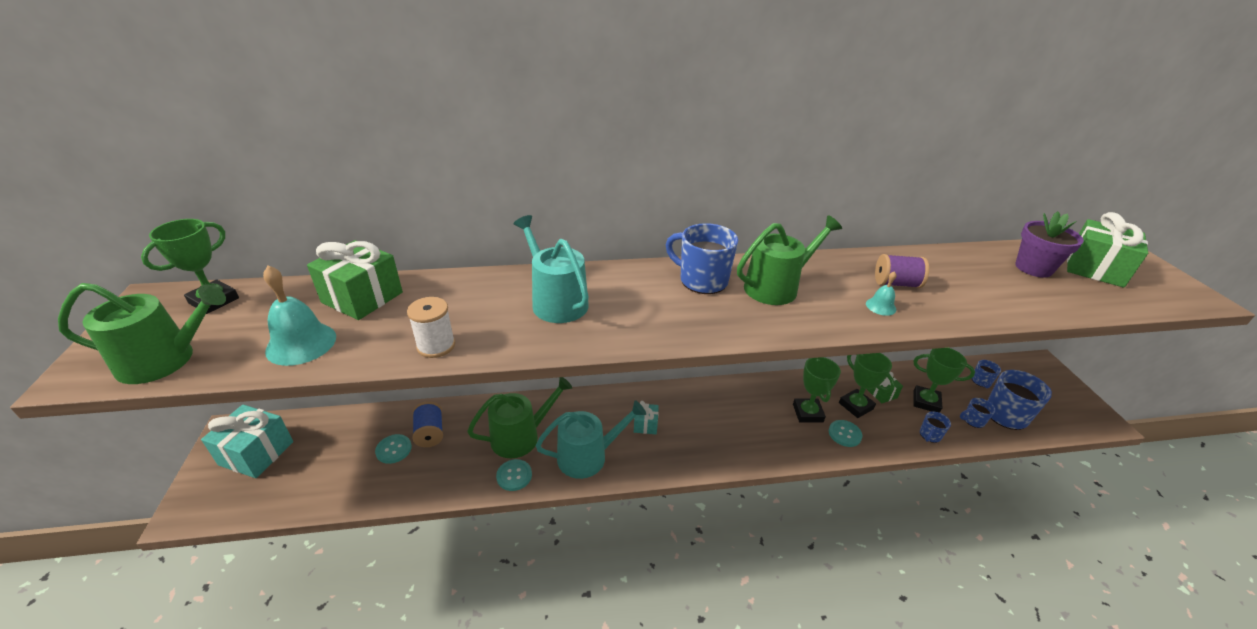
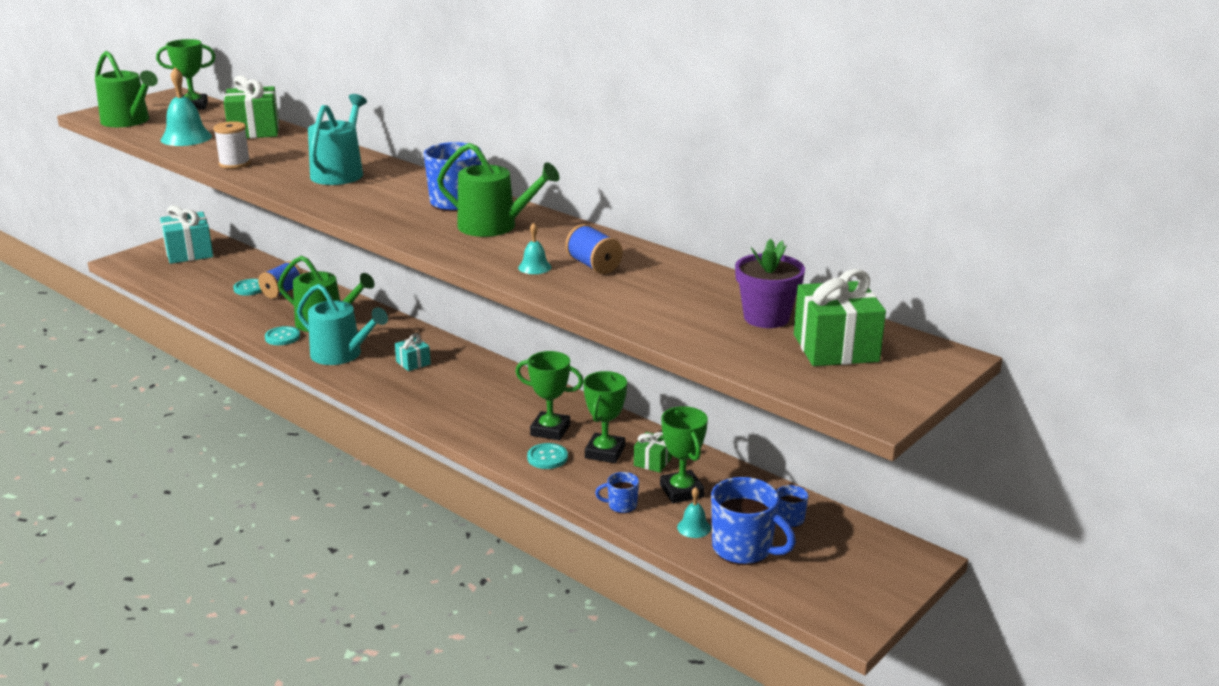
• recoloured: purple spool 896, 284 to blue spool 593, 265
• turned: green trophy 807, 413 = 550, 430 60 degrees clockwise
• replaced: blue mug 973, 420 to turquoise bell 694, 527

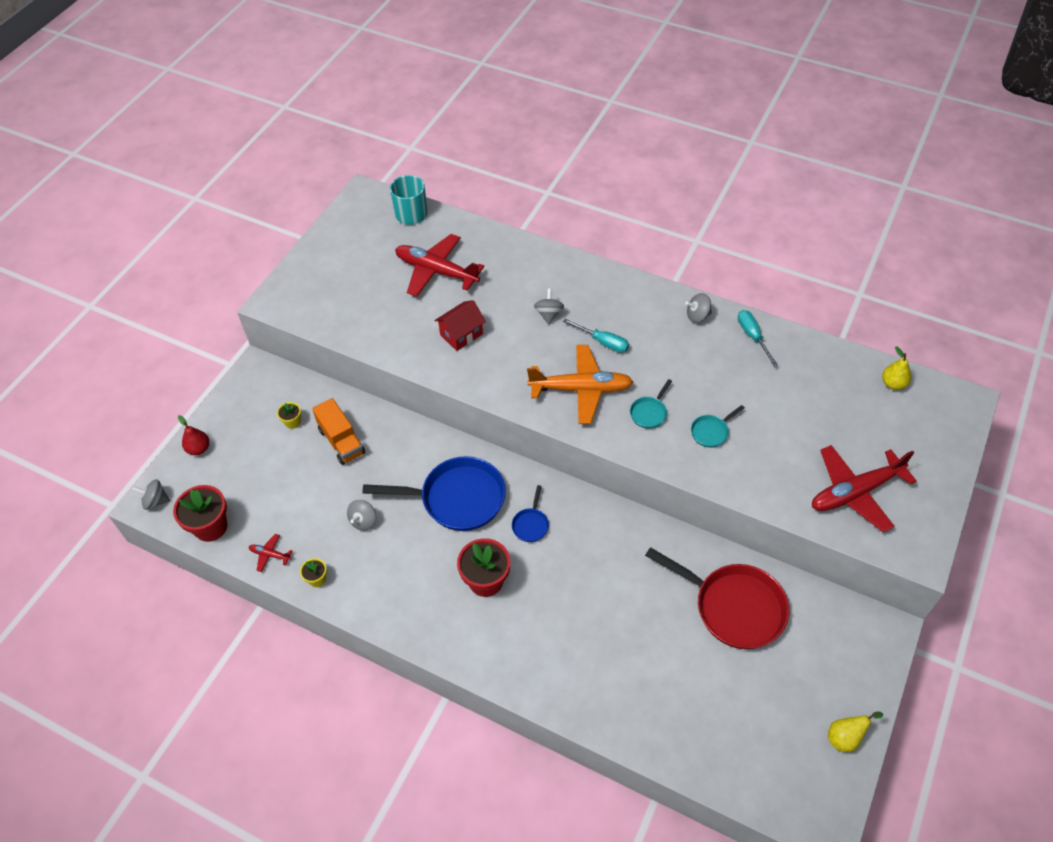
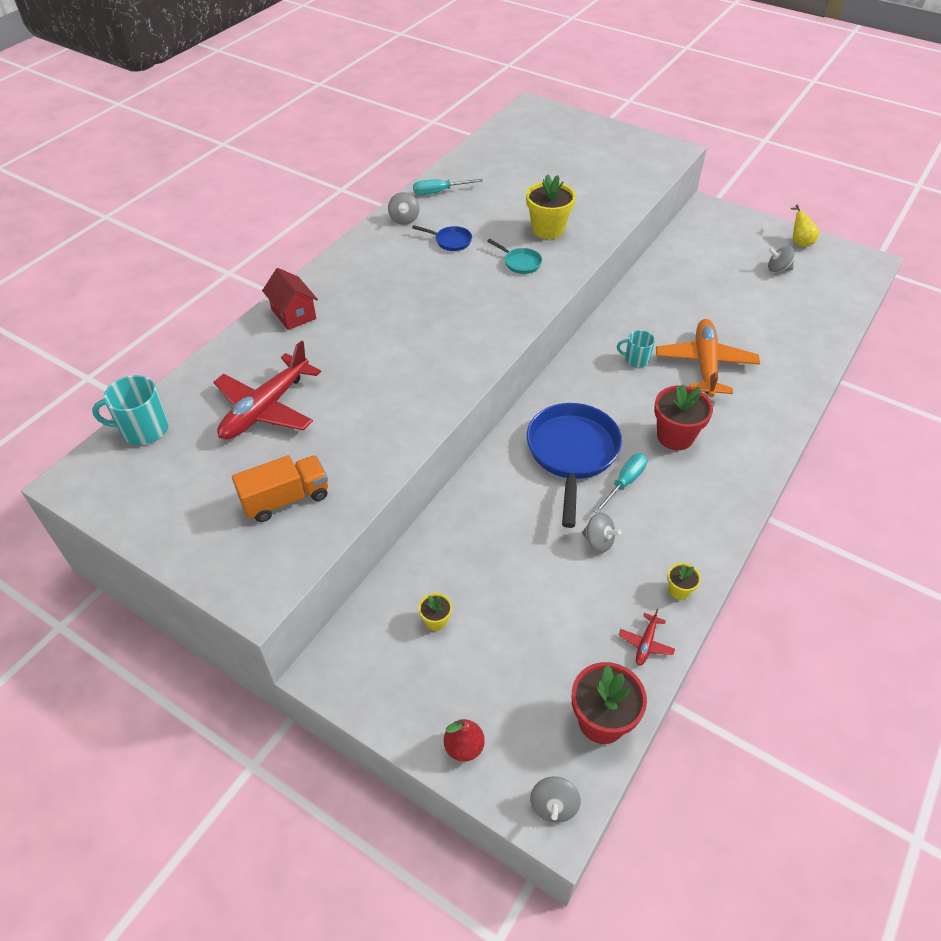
• moved: grey spinning top 549, 314 to 778, 269
• moved: red house 461, 334 to 293, 314
• moved: turquoise screwdriver 603, 342 to 624, 483
• moved: orange plane 581, 389 to 705, 364
• removed: yellow pear 893, 384
• moved: orange truck 341, 441 to 286, 499
• replaced: turquoise pan 711, 432 to yellow flower pot 548, 229
• removed: red plane 855, 492
• moved: blue pan 531, 524 to 451, 241
• removed: red pan 733, 607
• added: turquoise mug 636, 359

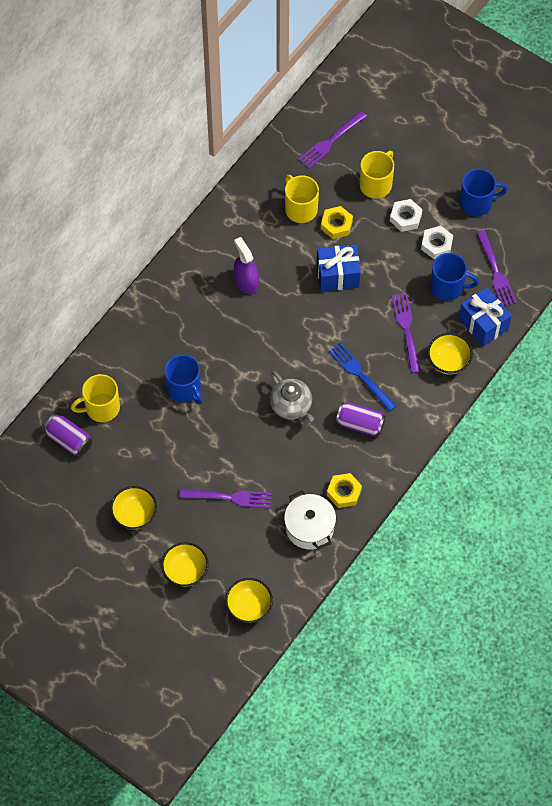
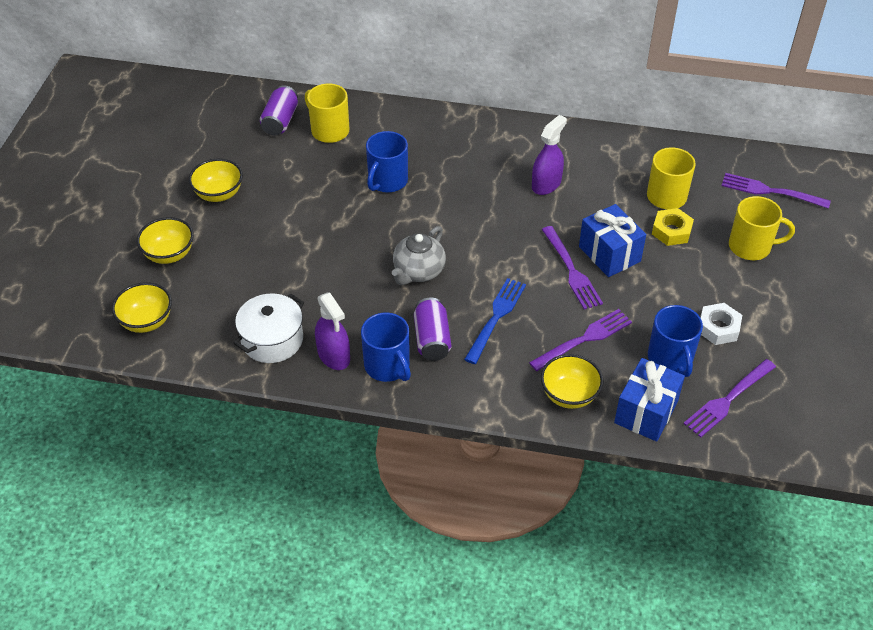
• moved: blue mug 477, 203 to 387, 366
• removed: white nut 405, 217
• replaced: yellow nut 344, 492 to purple spray bottle 334, 355
• moved: purple fork 229, 497 to 571, 270

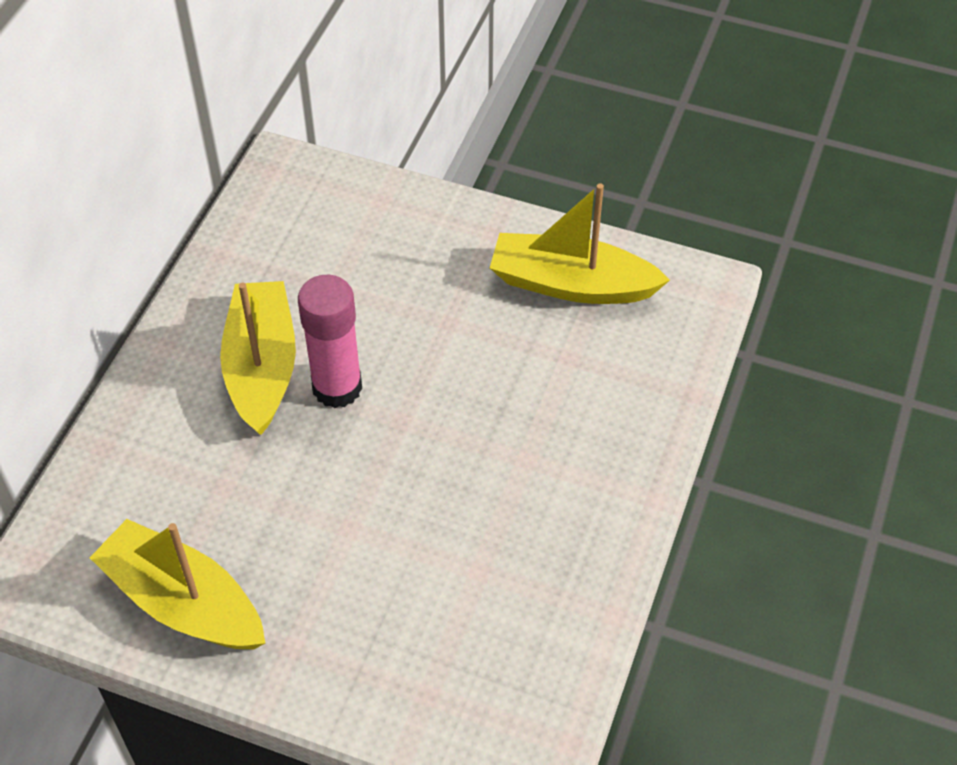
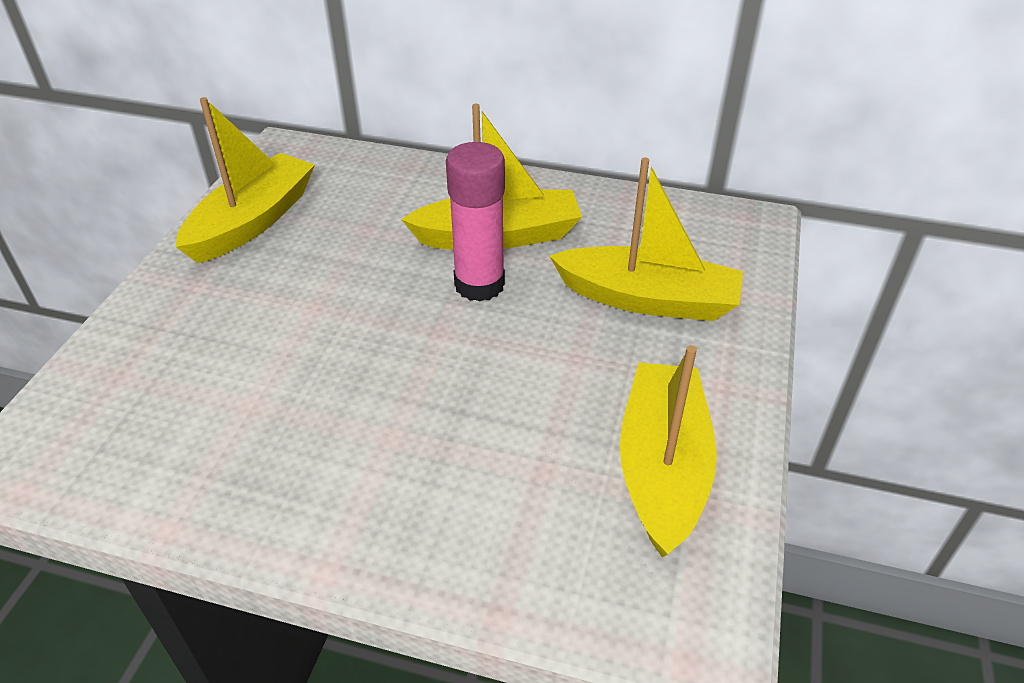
• added: yellow boat 648, 299

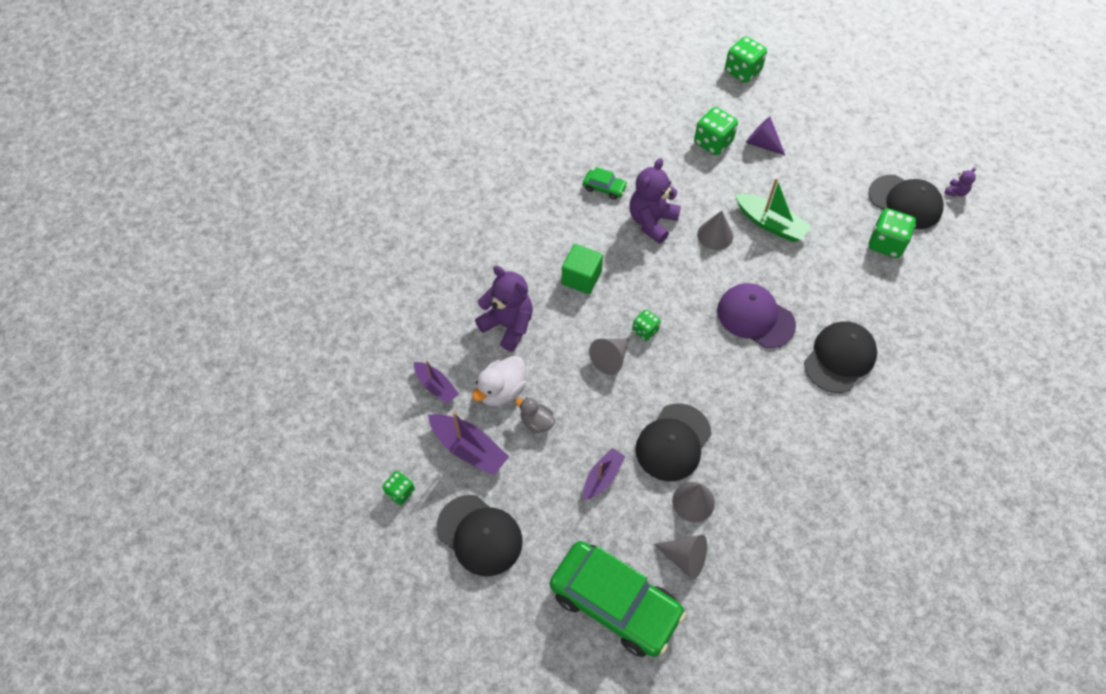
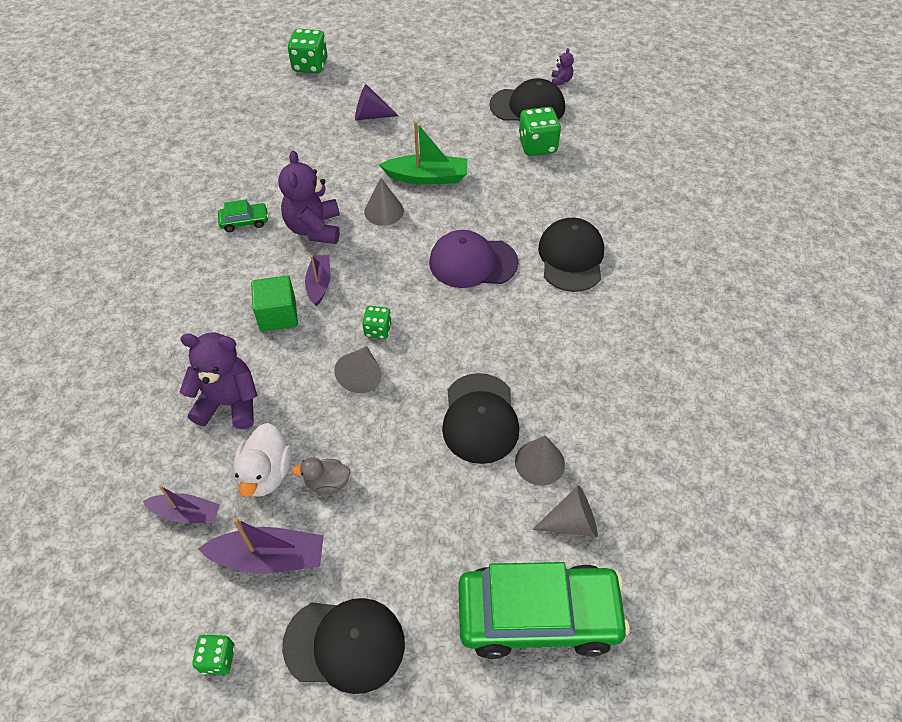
• removed: green dice 713, 142
• moved: purple boat 602, 477 to 319, 284

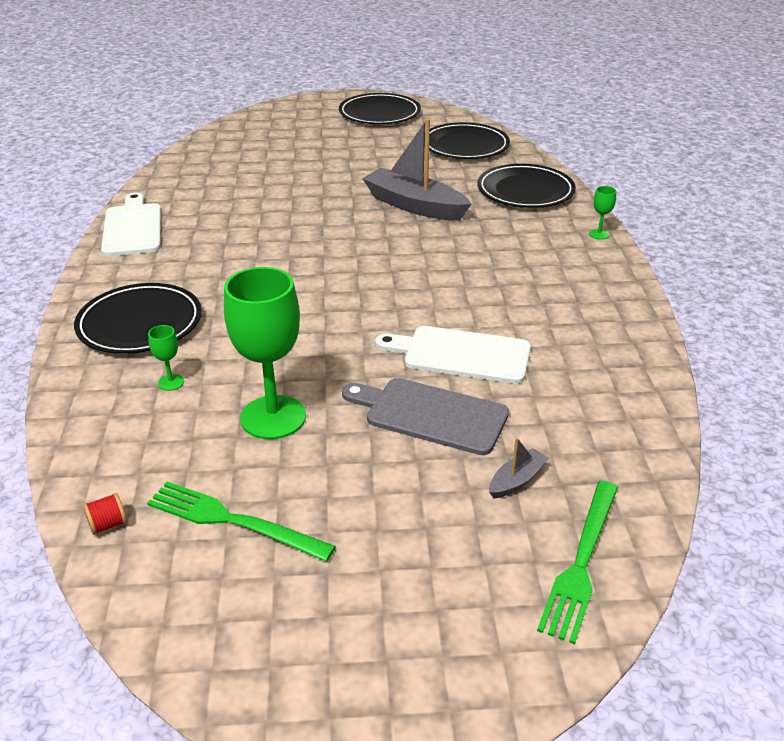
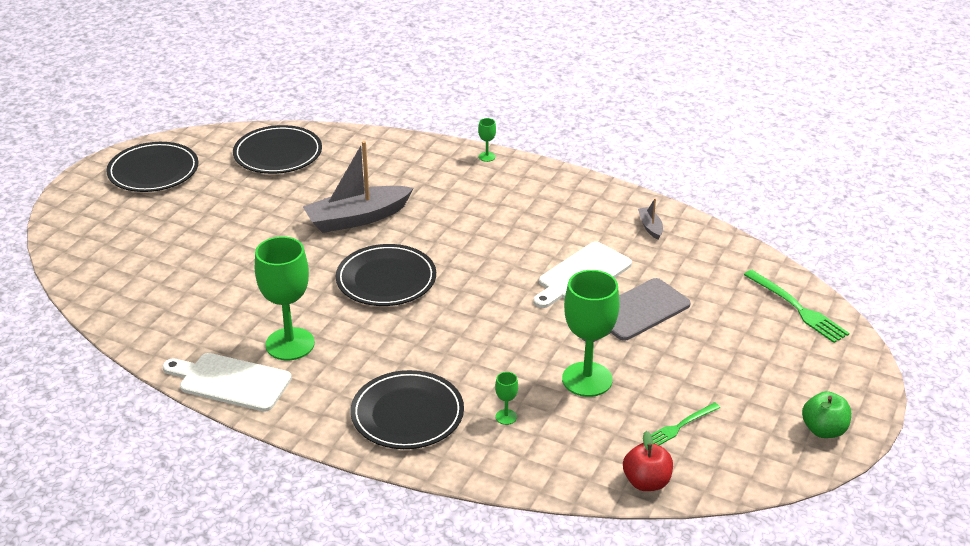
• moved: black plate 525, 191 to 386, 279
• moved: grey boat 517, 480 to 650, 227
• resized: green fork 233, 521 = 680, 426 x0.65
• replaced: red spool 108, 524 to red apple 646, 482
• added: green goblet 290, 344
• added: green apple 824, 430

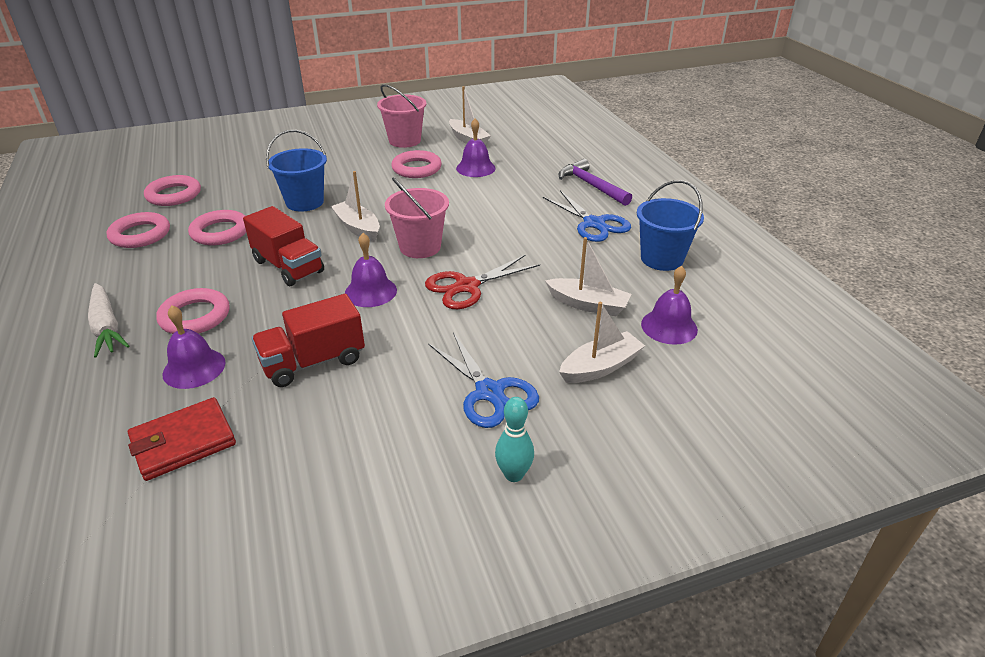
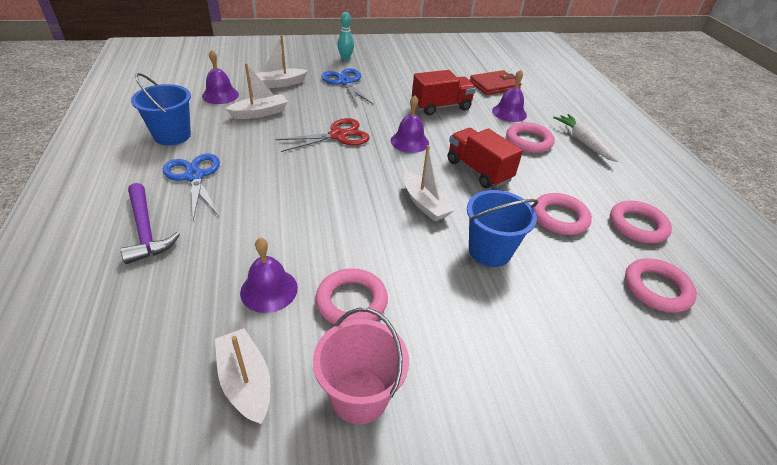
• removed: pink bucket 420, 247
• turned: white boat 588, 304 = 260, 113 120 degrees clockwise

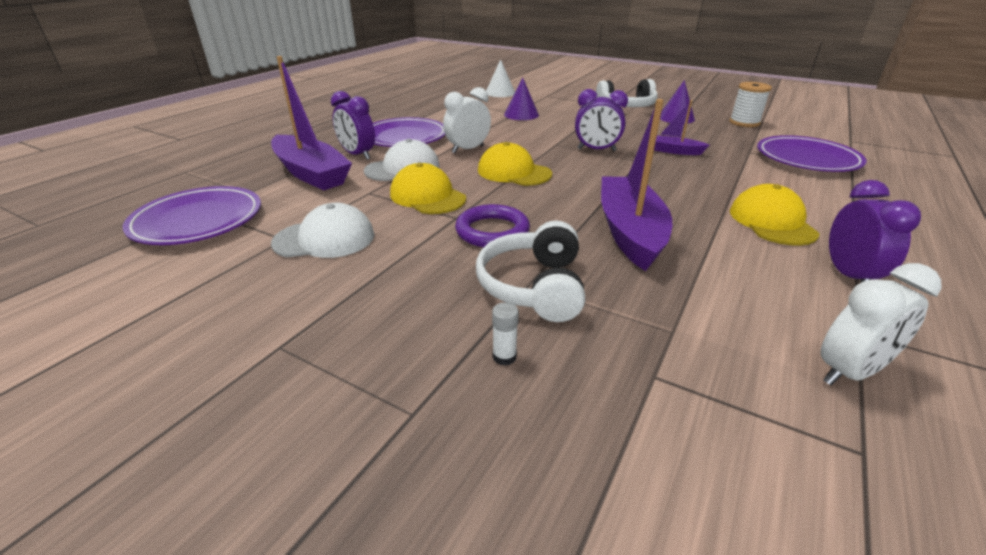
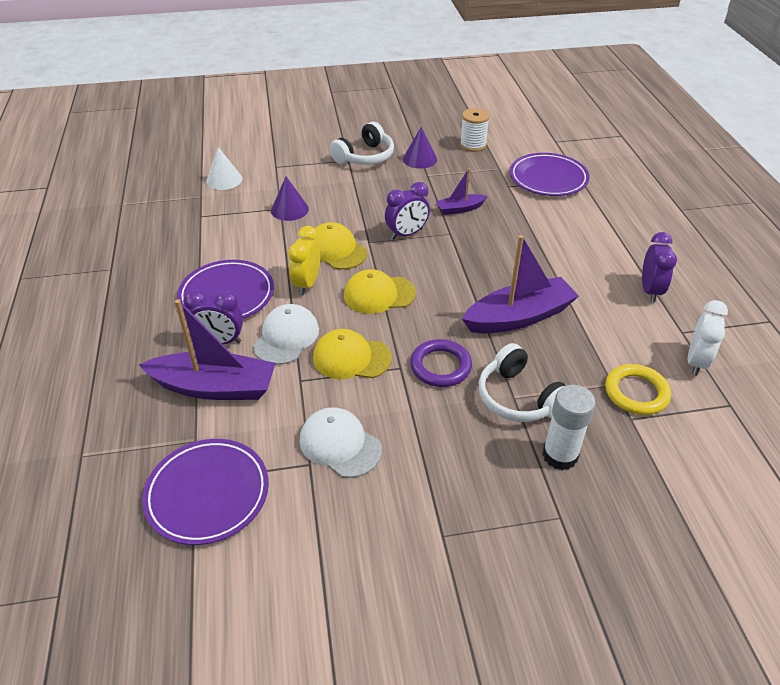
• recoloured: white clock 468, 149 to yellow clock 307, 284
• turned: purple boat 630, 232 = 519, 317 105 degrees clockwise
• turned: purple clock 848, 275 = 650, 291 45 degrees clockwise
• moved: yellow cap 772, 222 to 336, 250
• turned: white cap 325, 239 = 340, 444 90 degrees counterclockwise
• resized: white glue stick 504, 357 = 560, 455 x2.23
• added: yellow ring 636, 392

